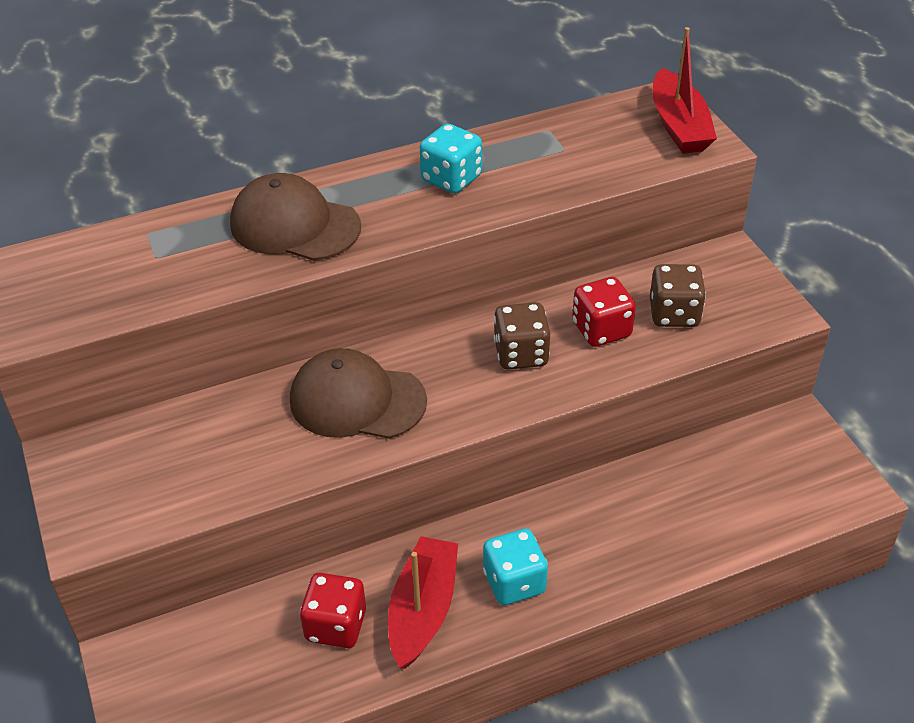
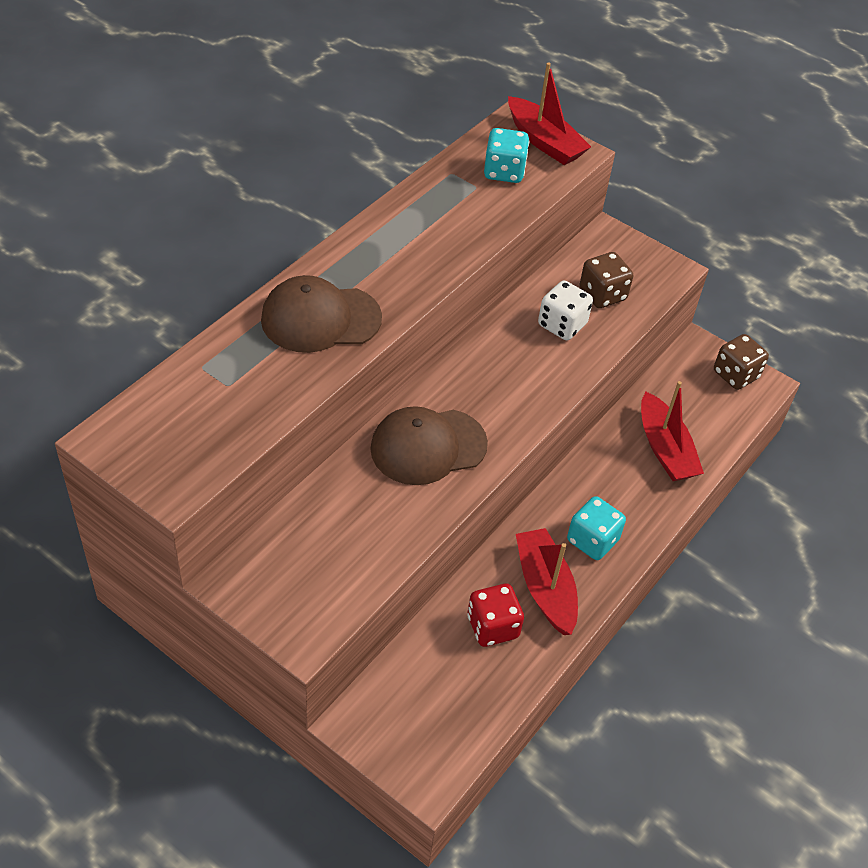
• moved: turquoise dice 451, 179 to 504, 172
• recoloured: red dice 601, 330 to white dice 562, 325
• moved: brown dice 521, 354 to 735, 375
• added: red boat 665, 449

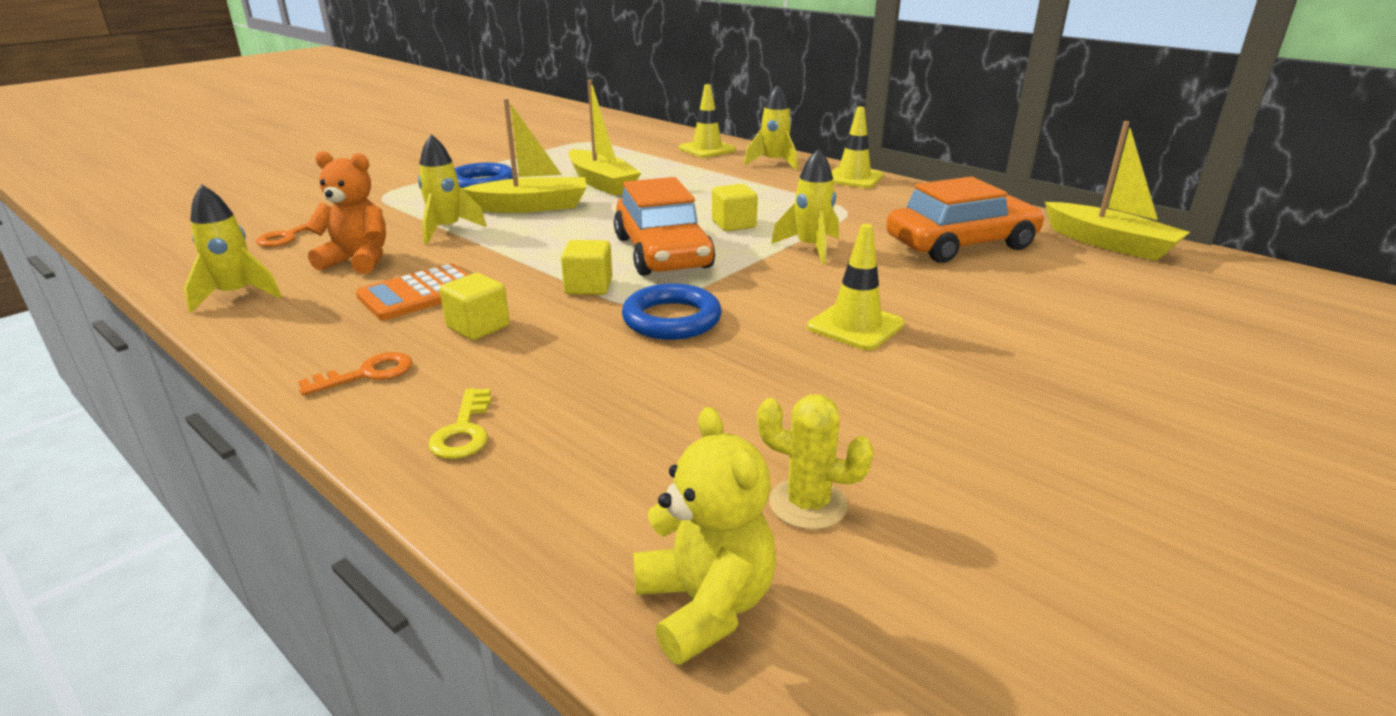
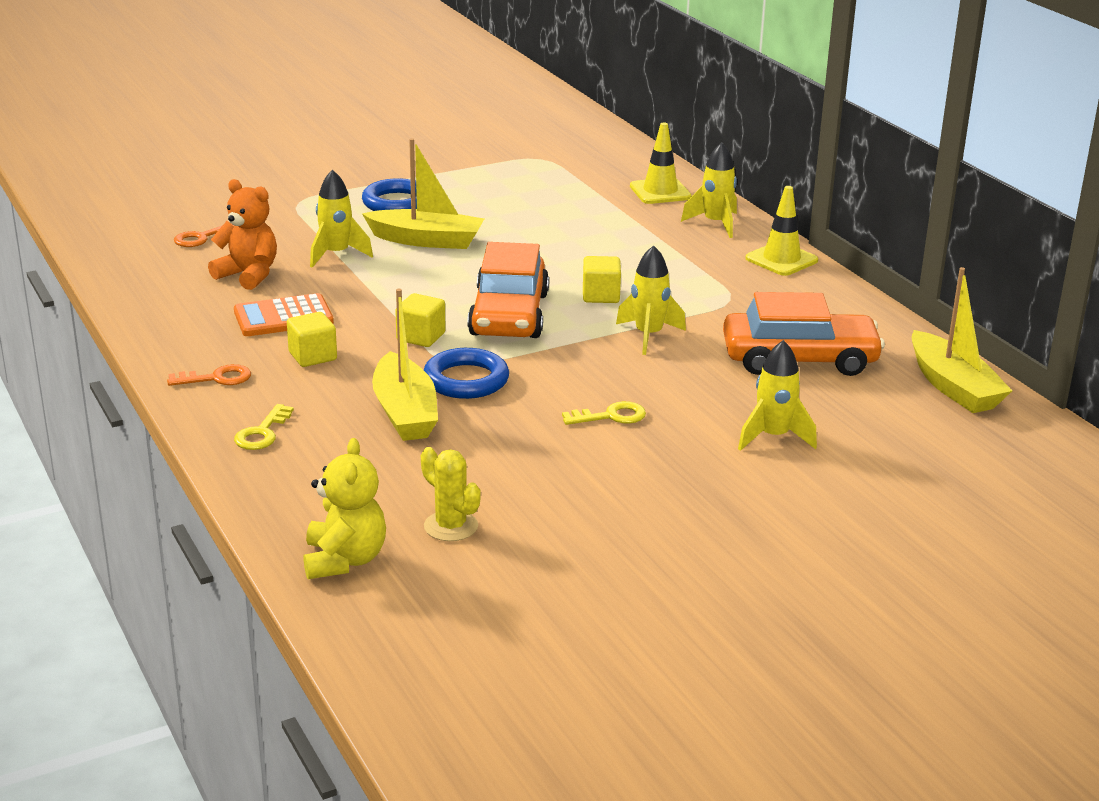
• moved: yellow boat 602, 183 to 405, 412
• moved: yellow rocket 237, 295 to 773, 437
• replaced: yellow traffic cone 855, 326 to yellow key 611, 416

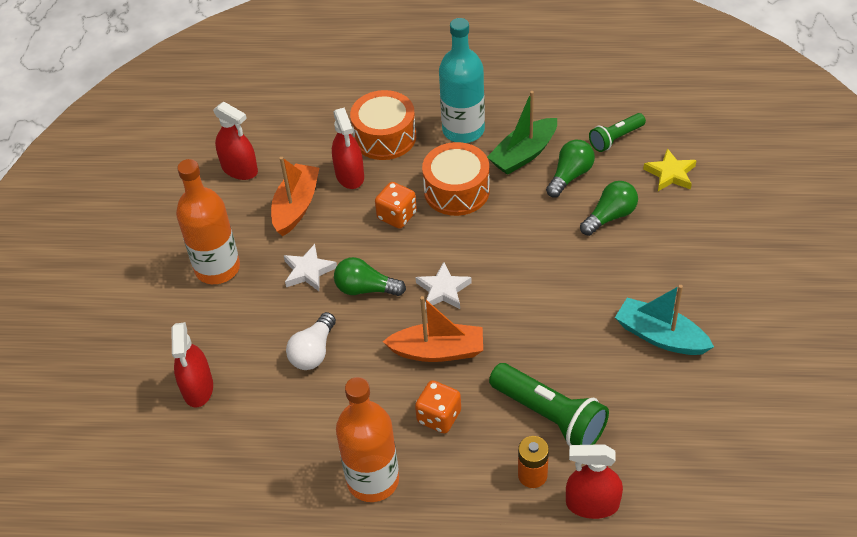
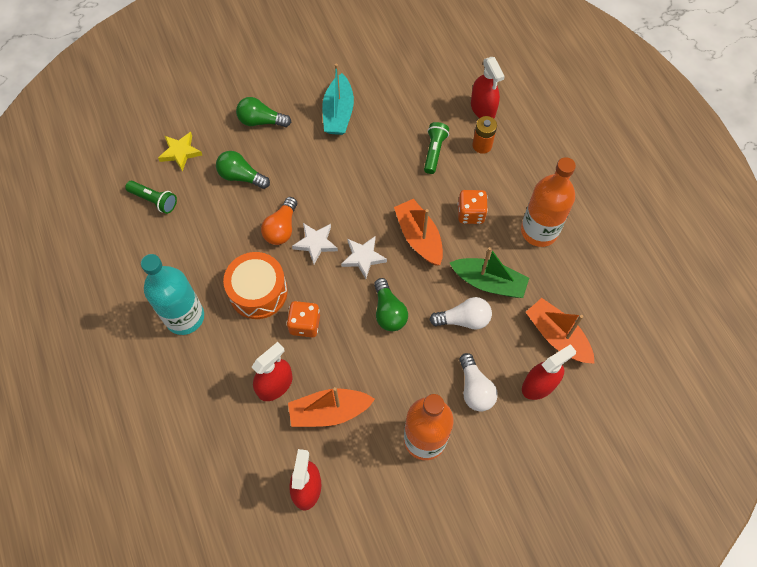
• removed: orange drum 384, 137
• moved: green boat 523, 154 to 489, 282
• moved: green light bulb 570, 176 to 261, 121
• moved: white star 308, 271 to 315, 243
• resized: green flashlight 550, 416 = 434, 151 x0.59
• added: orange light bulb 281, 228
• added: orange boat 557, 336
• added: white light bulb 475, 389

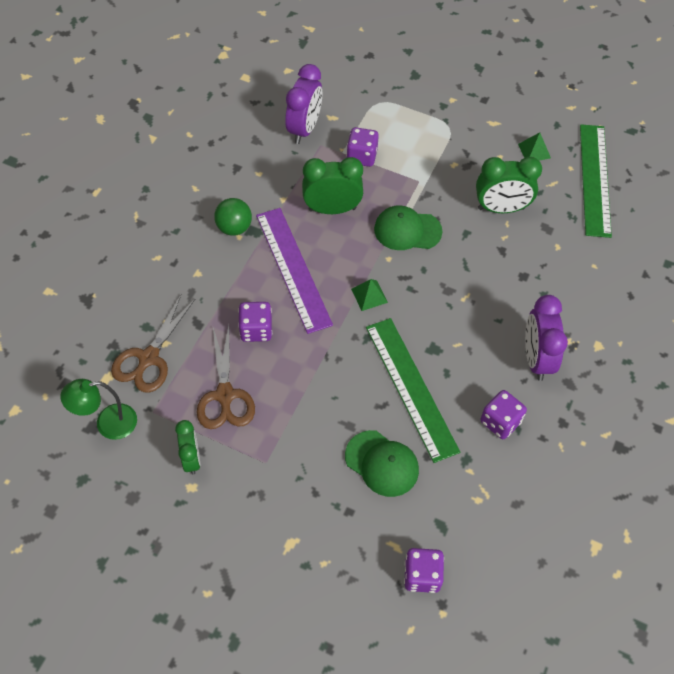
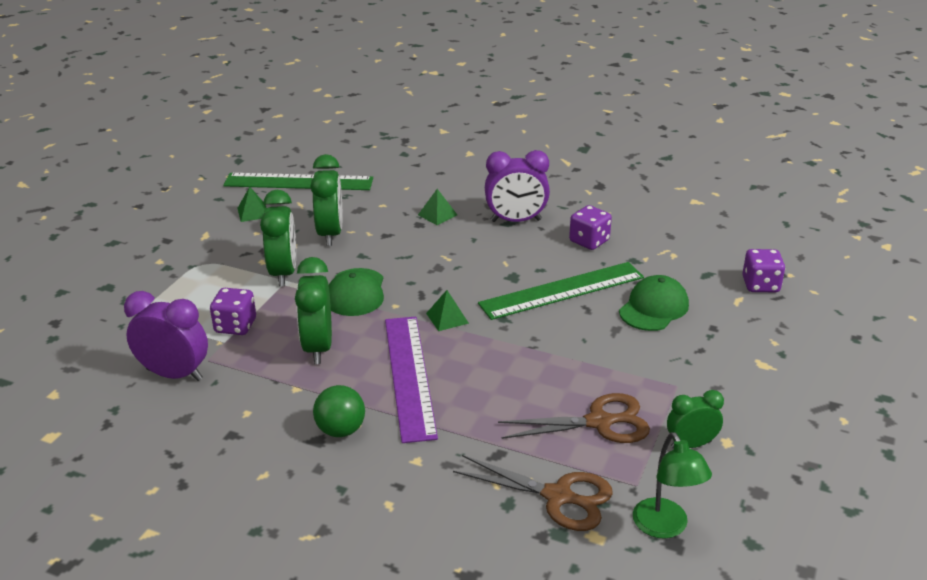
• turned: purple ruler 293, 269 = 409, 376 75 degrees counterclockwise
• removed: purple dice 256, 330
• added: green pyramid 437, 215
• added: green clock 283, 273

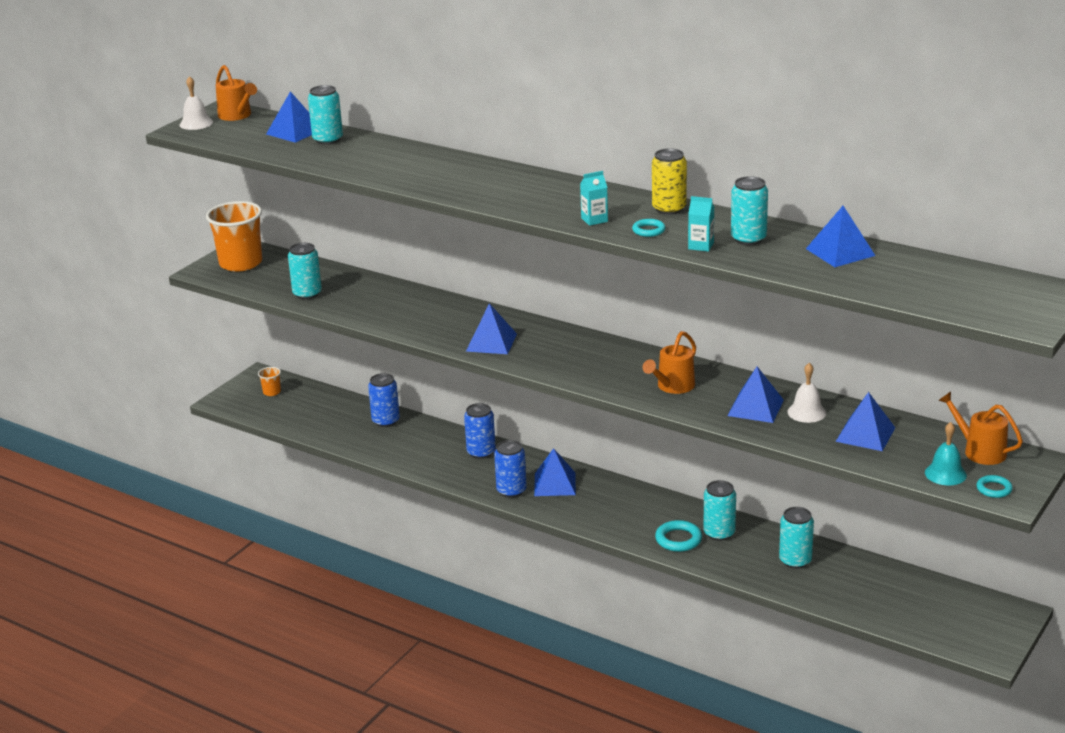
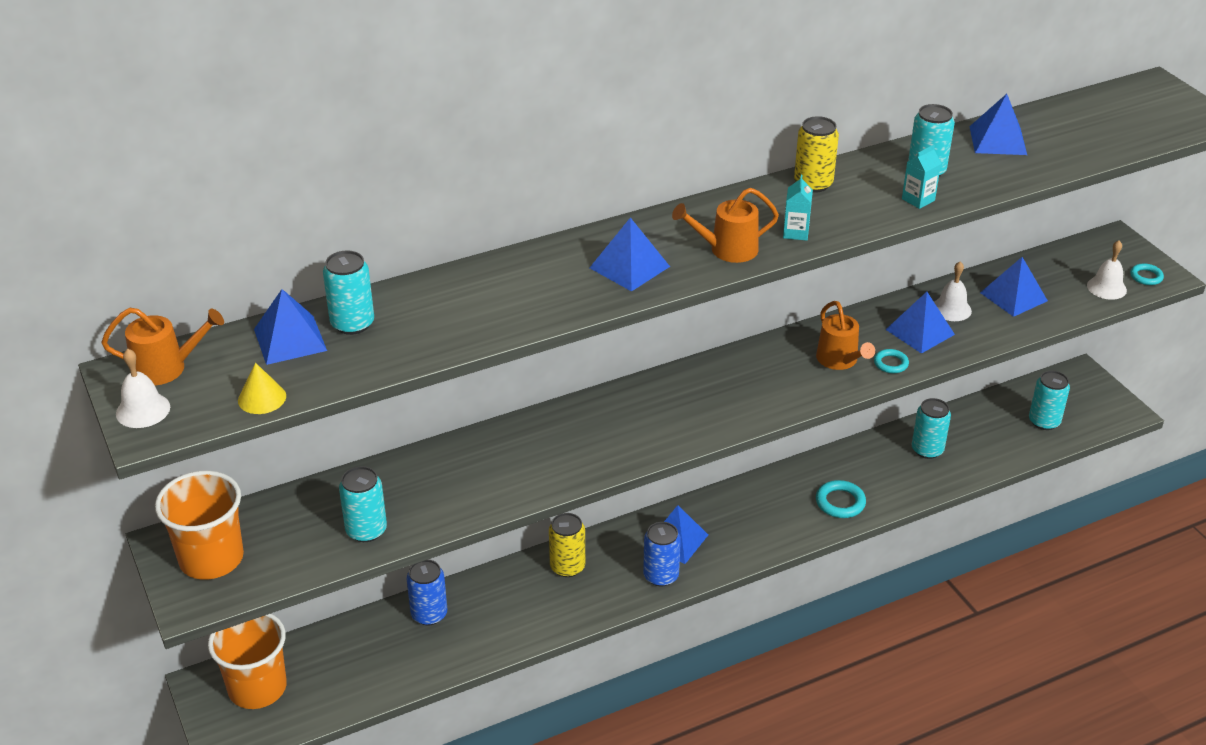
• moved: turquoise ring 648, 230 to 891, 363
• moved: blue pyramid 491, 342 to 629, 267
• resized: orange cup 272, 392 = 257, 688 x2.31
• moved: orange watering can 979, 451 to 727, 250
• recoloured: blue can 481, 452 to yellow can 567, 567
• recoloured: turquoise bell 945, 474 to white bell 1106, 287
• moved: turquoise can 719, 533 to 1044, 421
• added: yellow cone 262, 398

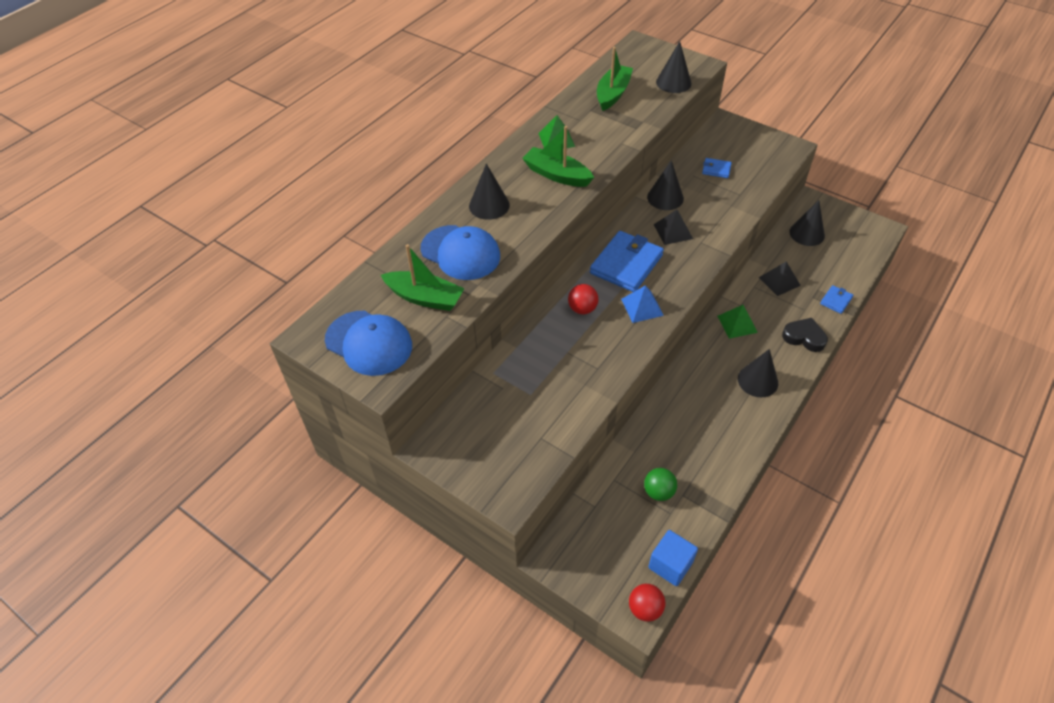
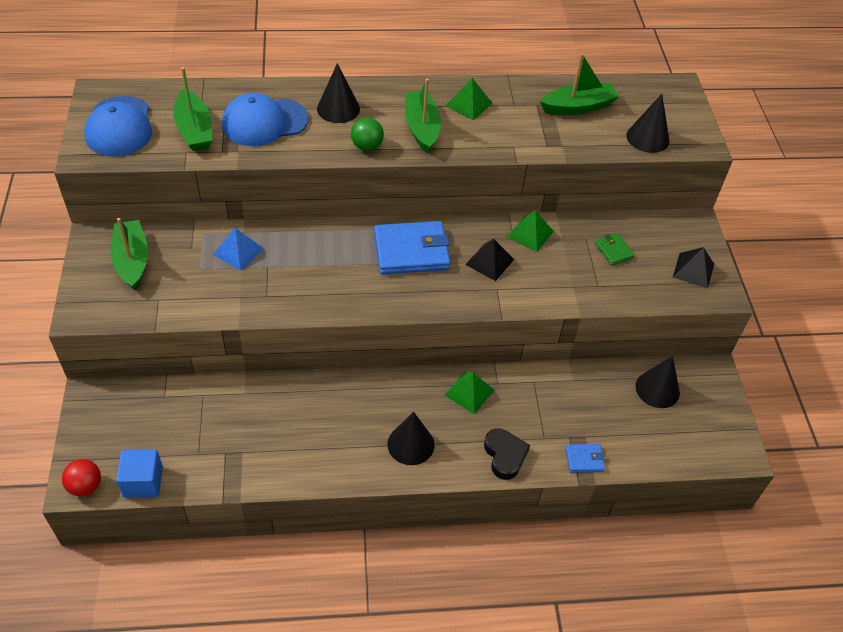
• recoloured: blue wallet 716, 169 to green wallet 614, 251
• replaced: black cone 665, 198 to green pyramid 530, 234
• turned: blue cap 460, 253 = 264, 122 75 degrees clockwise
• moved: black pyramid 779, 281 to 693, 270
• removed: red ball 582, 309
• moved: blue pyramid 642, 307 to 238, 251
• moved: green ball 658, 492 to 367, 146
• added: green boat 132, 261

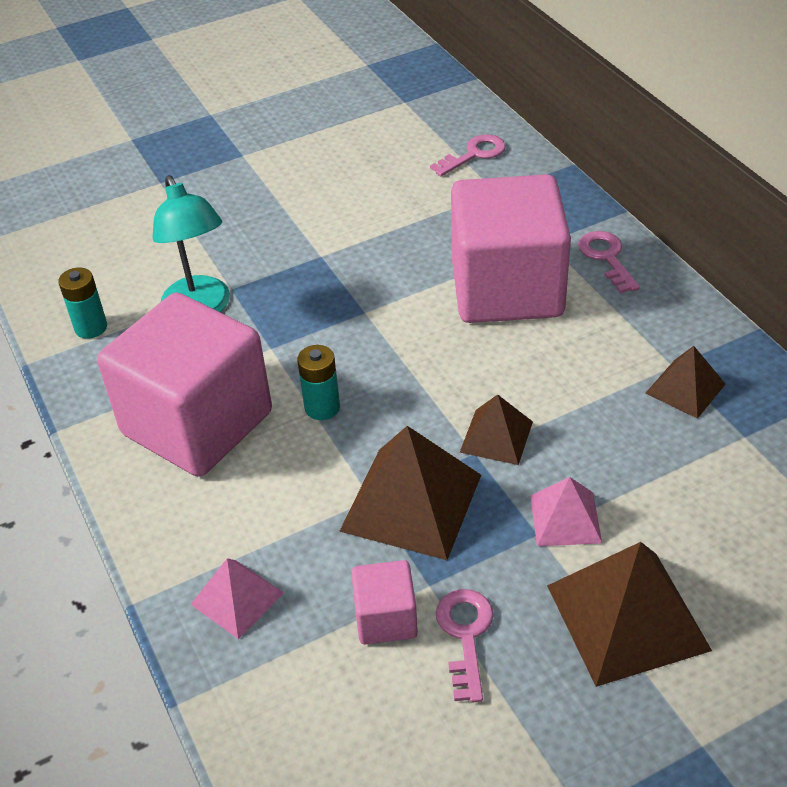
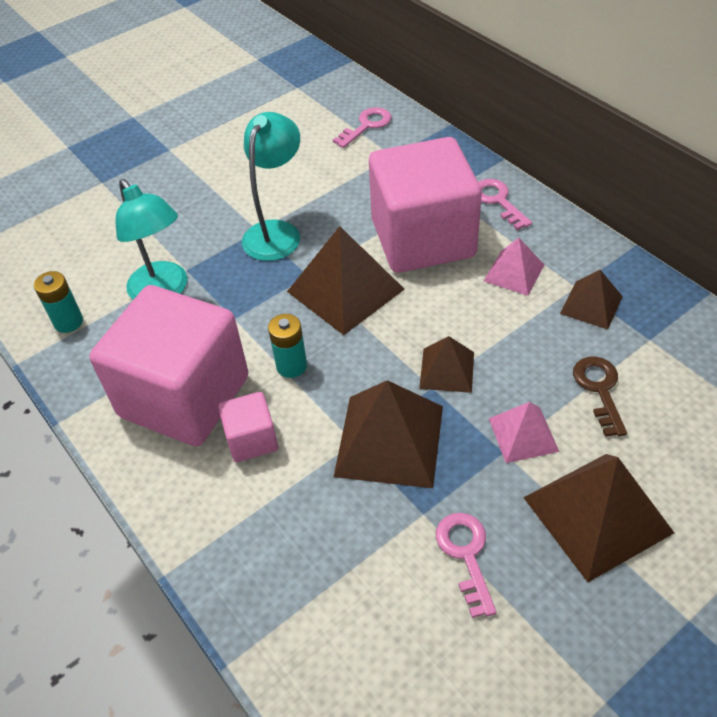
• moved: pink pyramid 237, 598 to 514, 273
• moved: pink cube 386, 618 to 252, 439
• added: turquoise lamp 277, 232
• added: brown pyramid 345, 290
• added: brown key 599, 389

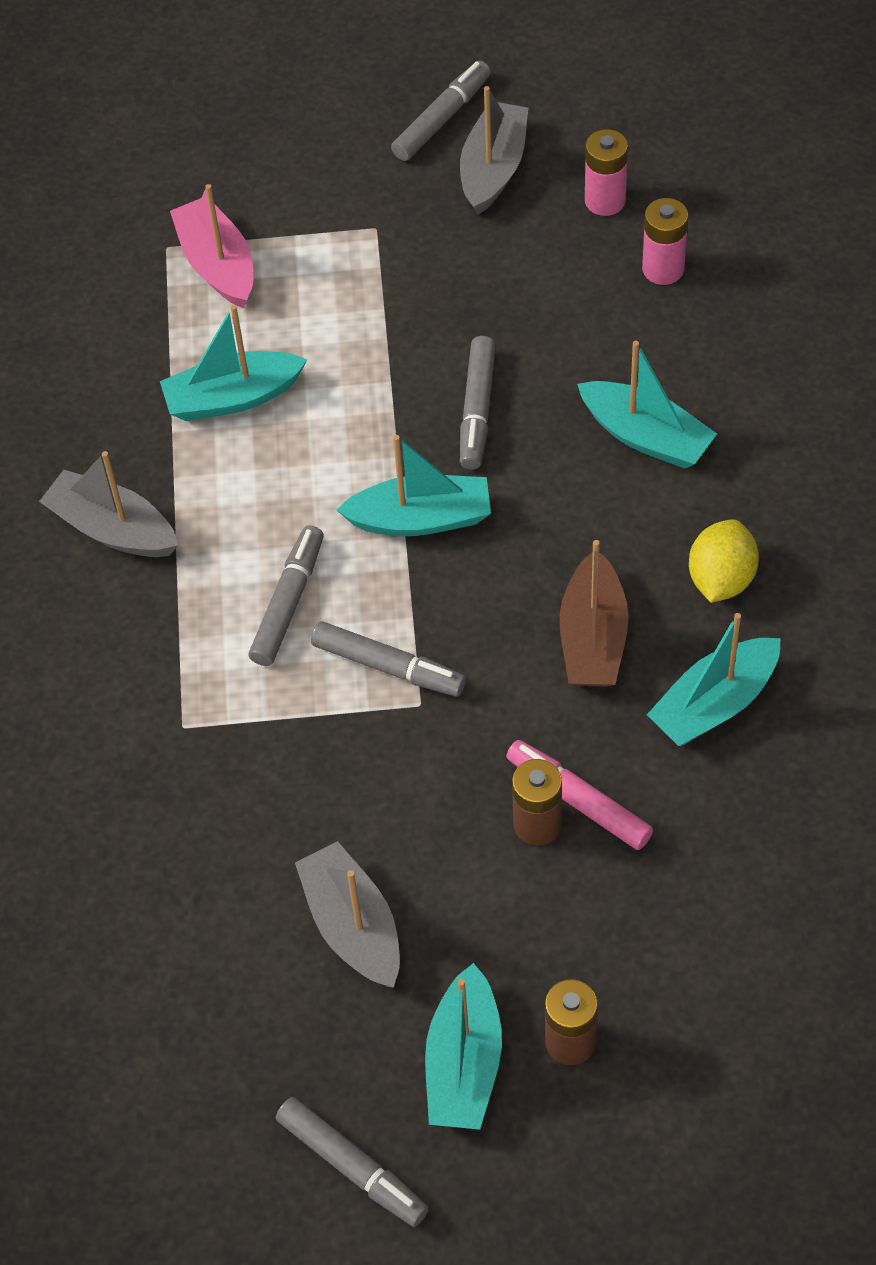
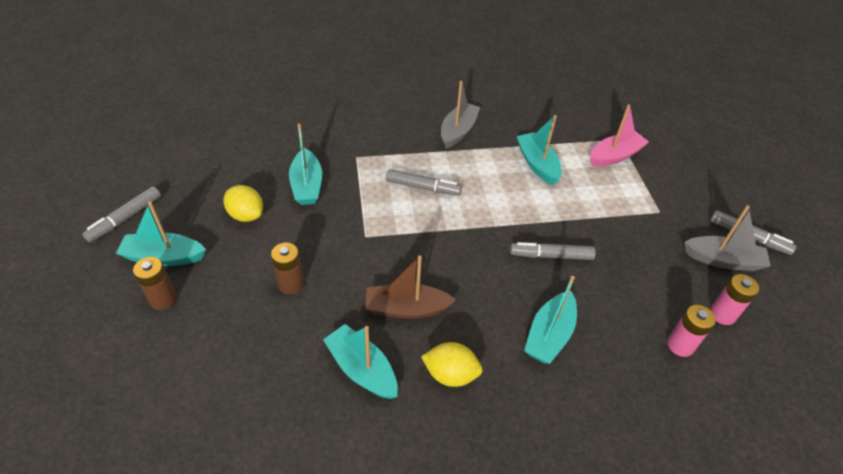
• moved: turquoise boat 421, 518 to 307, 185
• removed: grey marker 388, 666
• removed: pink marker 579, 801
• replaced: grey boat 353, 926 to yellow lemon 246, 215

